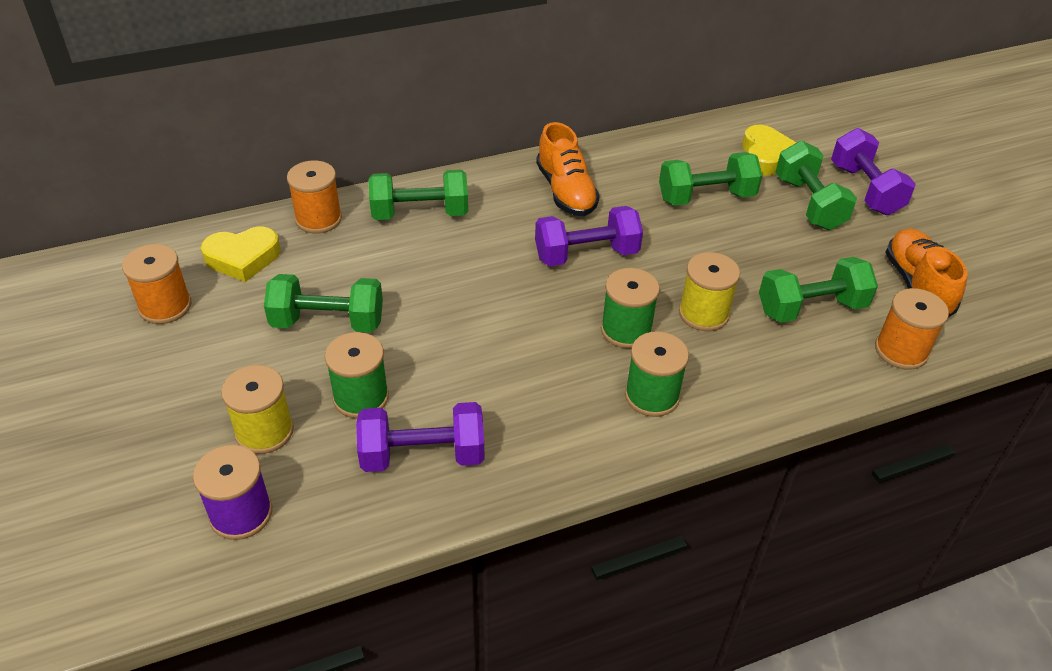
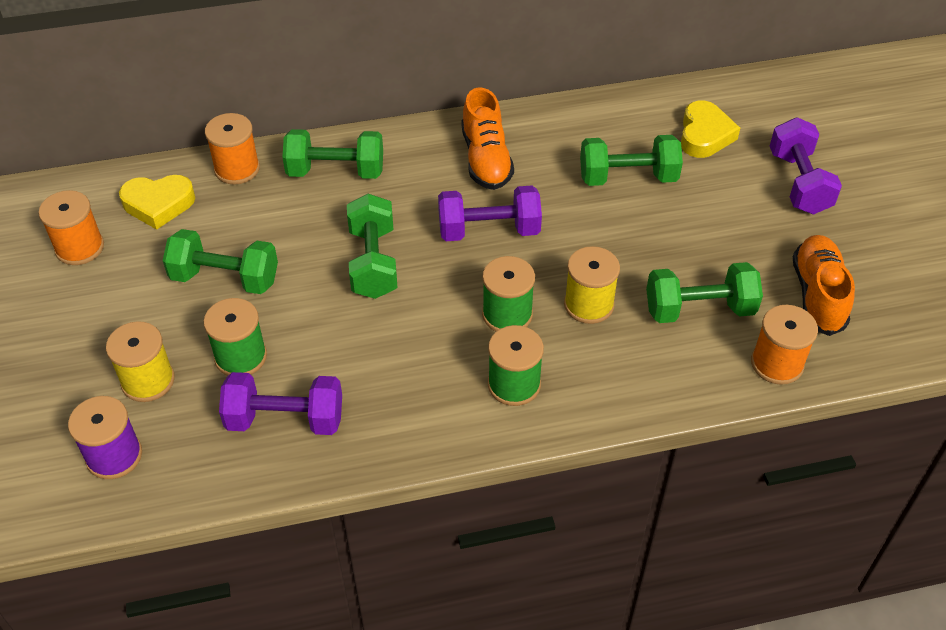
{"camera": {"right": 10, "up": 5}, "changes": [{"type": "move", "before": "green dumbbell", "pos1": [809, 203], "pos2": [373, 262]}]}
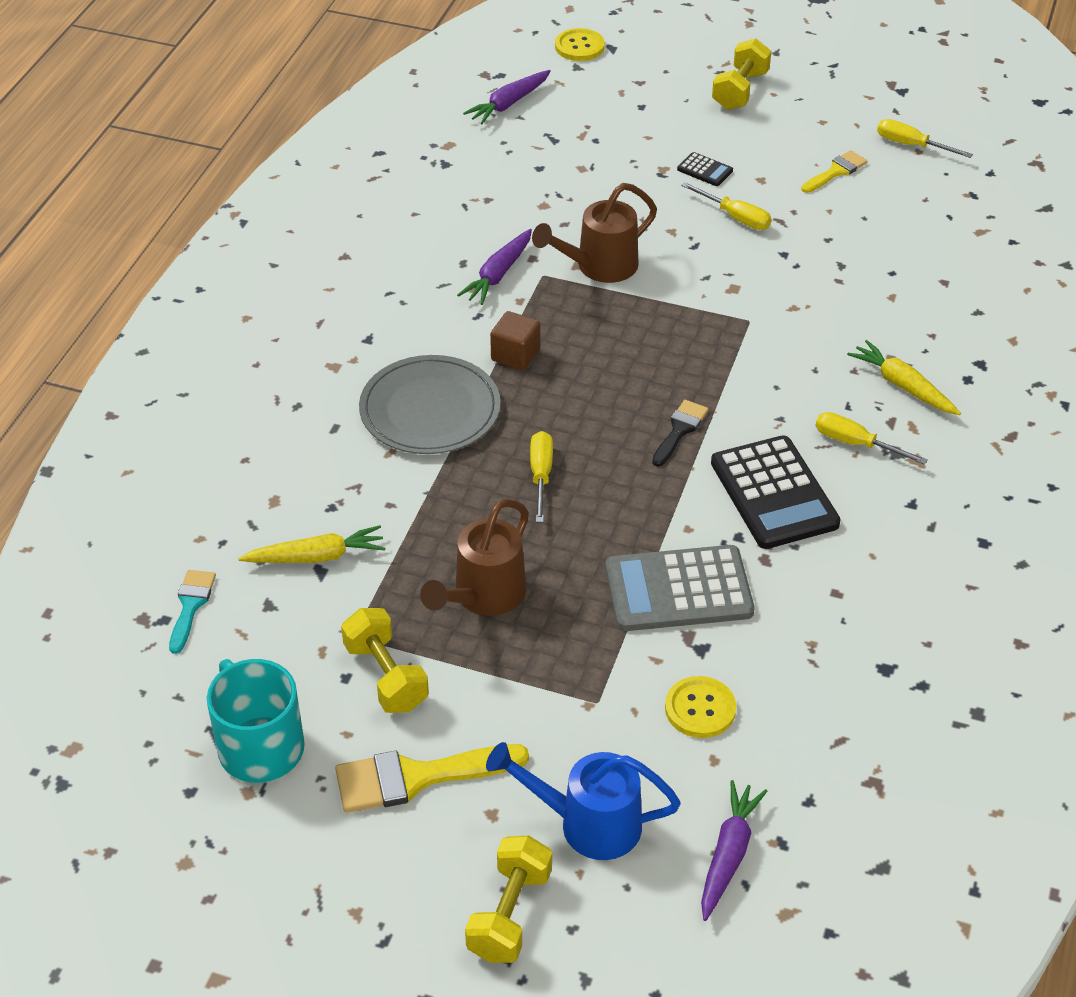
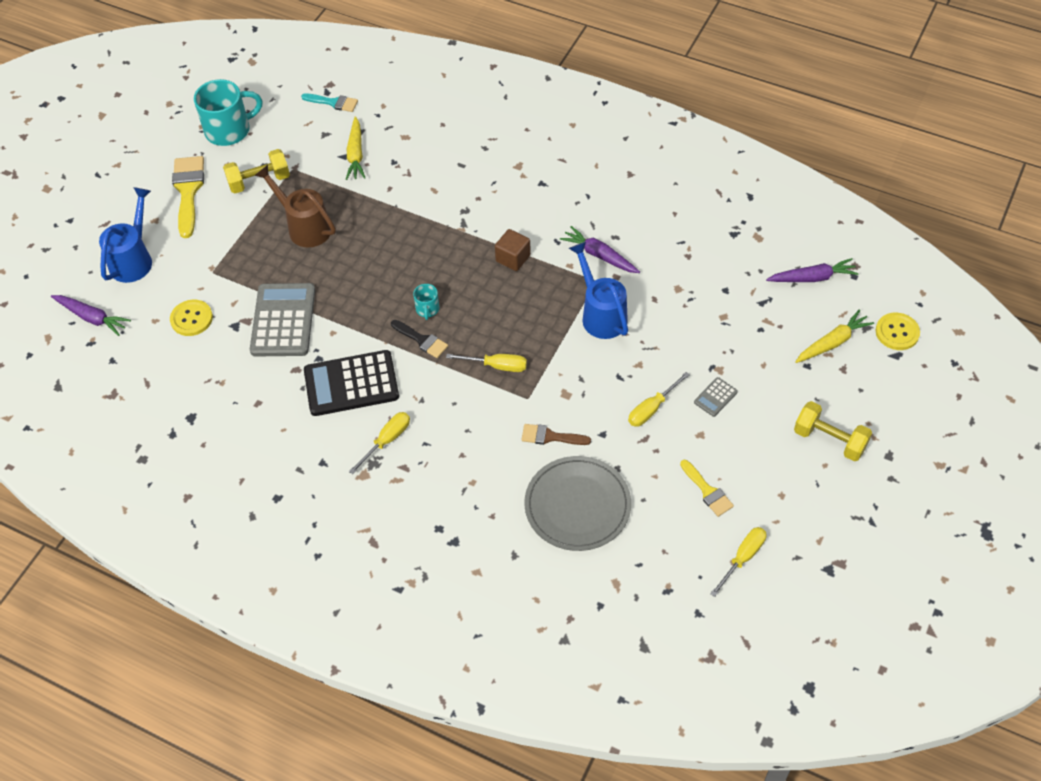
{"camera": {"right": 100, "up": 10}, "changes": [{"type": "insert", "after": "turquoise mug", "pos2": [427, 309]}, {"type": "move", "before": "yellow screwdriver", "pos1": [541, 475], "pos2": [496, 366]}, {"type": "insert", "after": "brown brush", "pos2": [550, 436]}, {"type": "move", "before": "grey plate", "pos1": [430, 410], "pos2": [577, 505]}, {"type": "recolor", "before": "brown watering can", "after": "blue watering can", "pos1": [599, 267], "pos2": [601, 314]}, {"type": "recolor", "before": "black calculator", "after": "grey calculator", "pos1": [705, 170], "pos2": [715, 397]}, {"type": "rotate", "before": "purple carrot", "pos1": [509, 104], "pos2": [812, 278], "turn": 120}, {"type": "move", "before": "yellow carrot", "pos1": [903, 386], "pos2": [832, 342]}, {"type": "delete", "before": "yellow dumbbell", "pos1": [509, 914]}]}
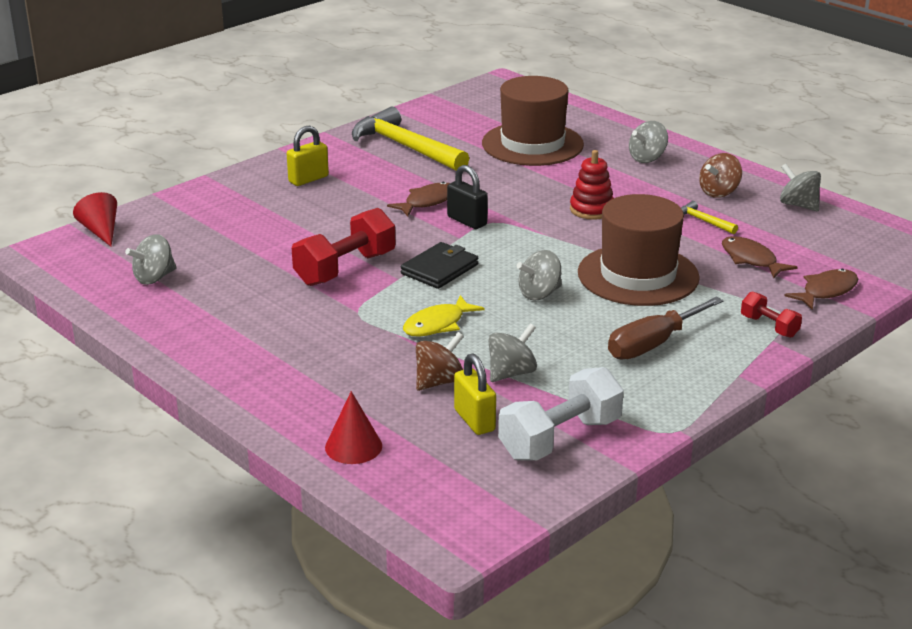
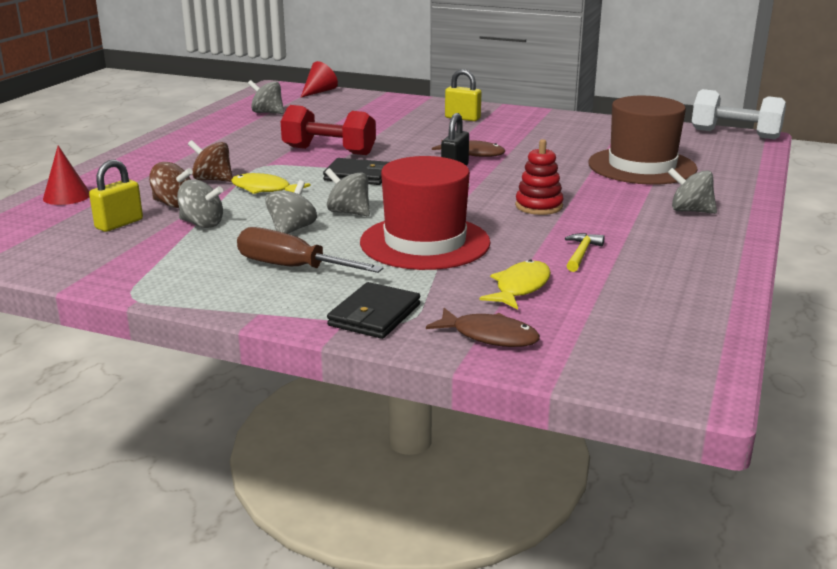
{"camera": {"right": 65, "up": -5}, "changes": [{"type": "move", "before": "brown spinning top", "pos1": [719, 192], "pos2": [213, 180]}, {"type": "move", "before": "grey spinning top", "pos1": [798, 205], "pos2": [292, 229]}, {"type": "replace", "before": "red dumbbell", "after": "black wallet", "pos1": [769, 326], "pos2": [374, 315]}, {"type": "recolor", "before": "brown hat", "after": "red hat", "pos1": [638, 275], "pos2": [425, 242]}, {"type": "recolor", "before": "brown fish", "after": "yellow fish", "pos1": [751, 259], "pos2": [520, 287]}, {"type": "move", "before": "white dumbbell", "pos1": [560, 438], "pos2": [735, 134]}, {"type": "delete", "before": "yellow hammer", "pos1": [406, 147]}]}
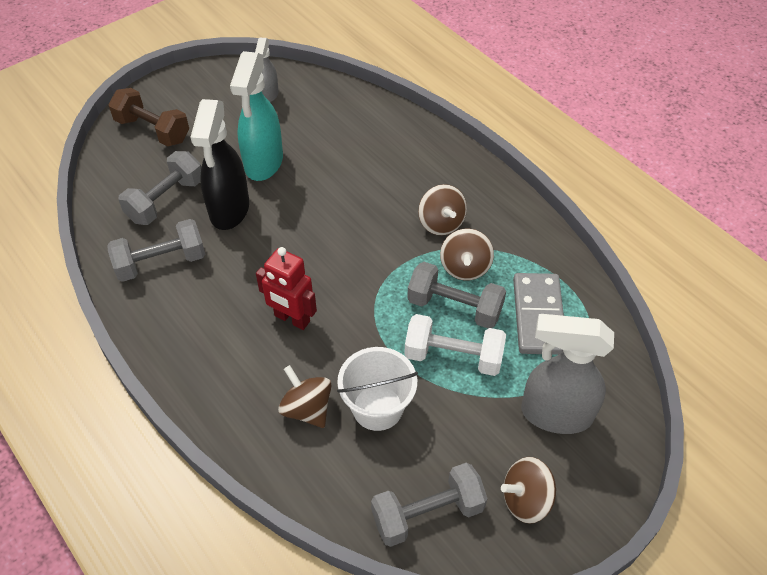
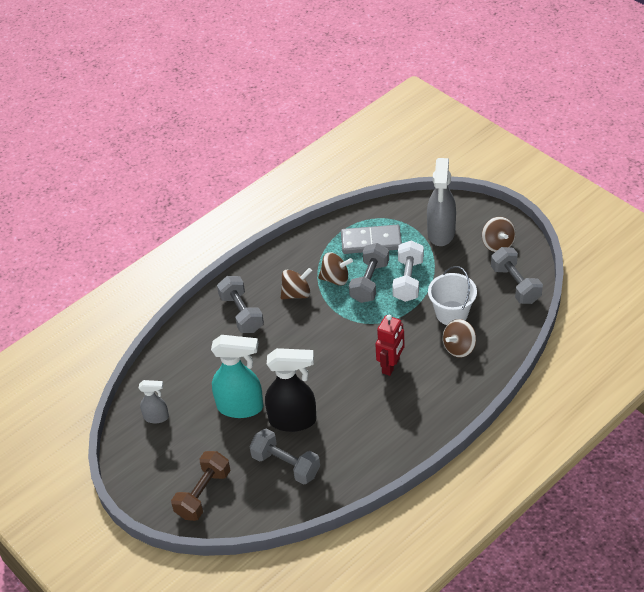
{"camera": {"right": -90, "up": -5}, "changes": [{"type": "move", "before": "grey dumbbell", "pos1": [161, 262], "pos2": [241, 313]}]}
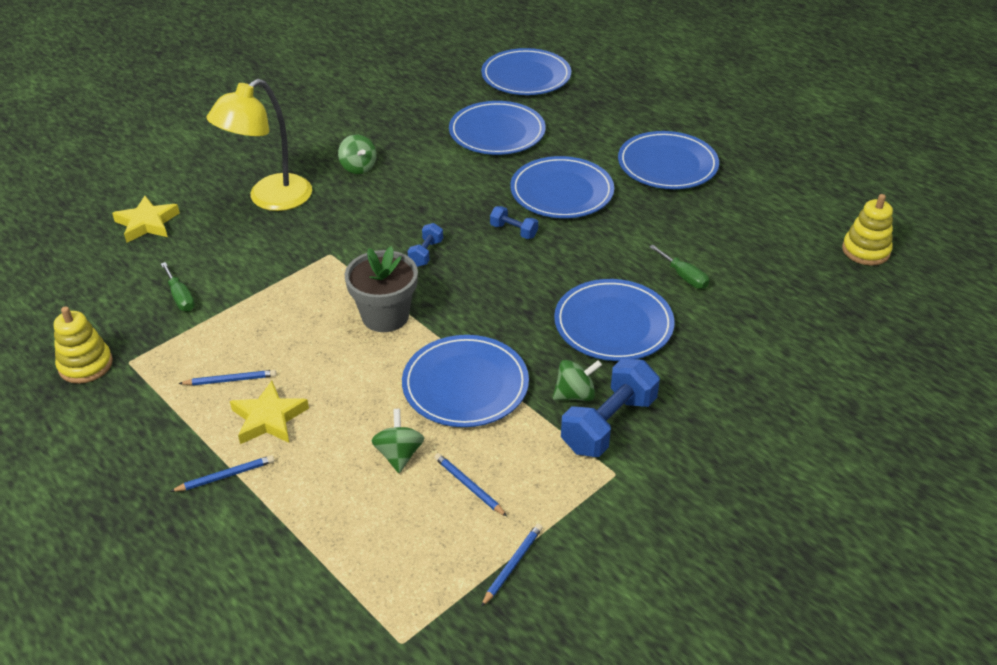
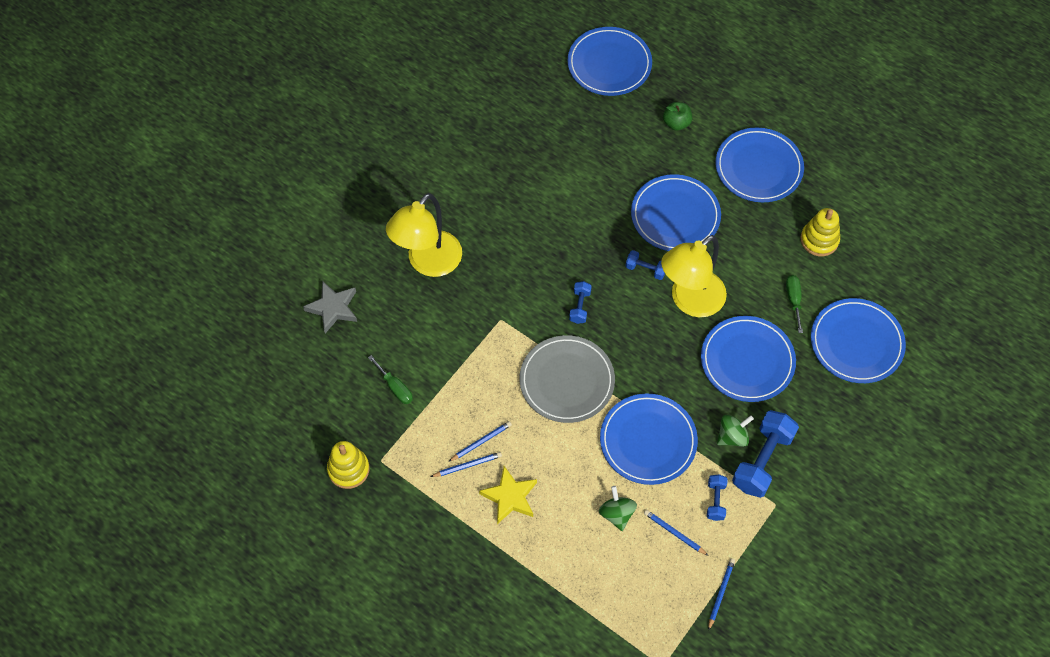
{"camera": {"right": -10, "up": 20}, "changes": [{"type": "recolor", "before": "yellow star", "after": "grey star", "pos1": [147, 223], "pos2": [333, 308]}, {"type": "move", "before": "blue pencil", "pos1": [225, 476], "pos2": [481, 442]}, {"type": "replace", "before": "grey flower pot", "after": "grey plate", "pos1": [385, 316], "pos2": [567, 381]}, {"type": "insert", "after": "yellow lamp", "pos2": [690, 301]}, {"type": "insert", "after": "green apple", "pos2": [676, 123]}, {"type": "insert", "after": "blue dumbbell", "pos2": [715, 501]}, {"type": "rotate", "before": "green screwdriver", "pos1": [684, 276], "pos2": [793, 300], "turn": -135}, {"type": "move", "before": "yellow stacking toy", "pos1": [865, 251], "pos2": [819, 240]}, {"type": "move", "before": "blue plate", "pos1": [497, 132], "pos2": [856, 343]}, {"type": "delete", "before": "green spinning top", "pos1": [358, 167]}]}
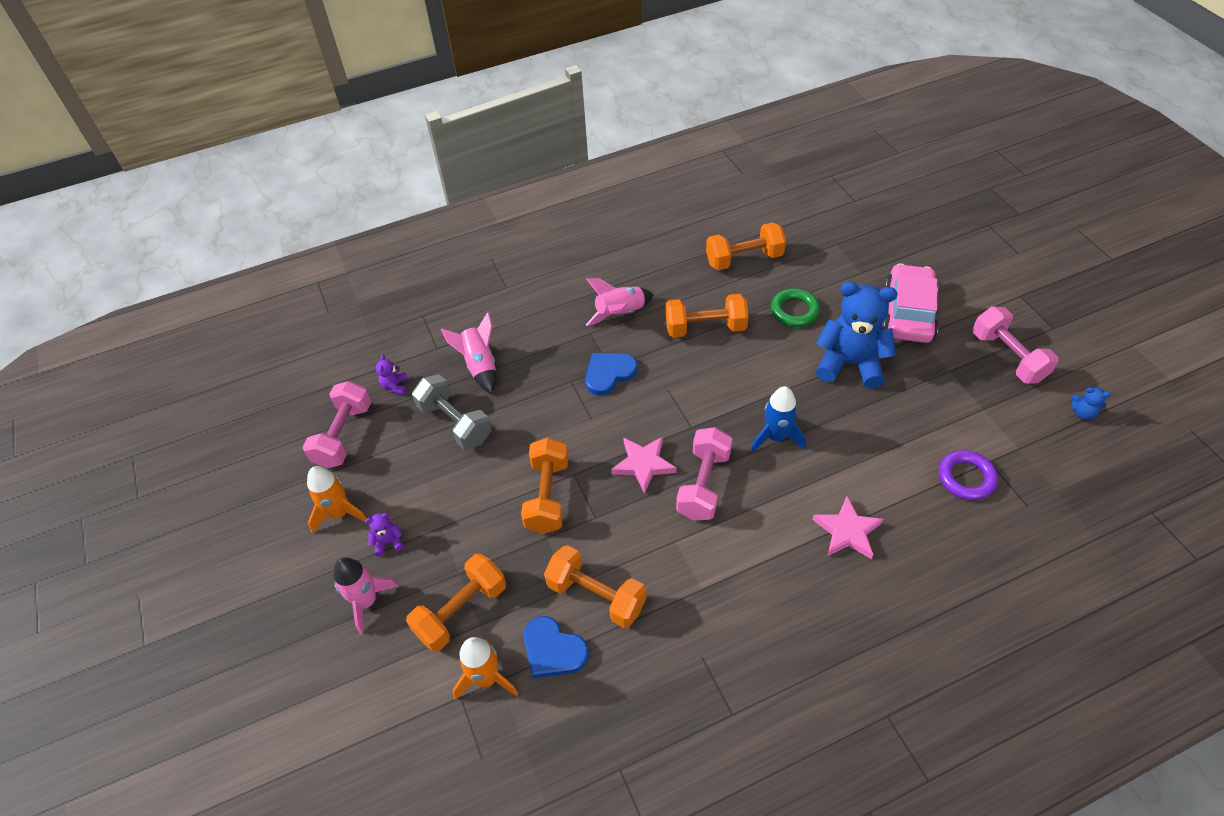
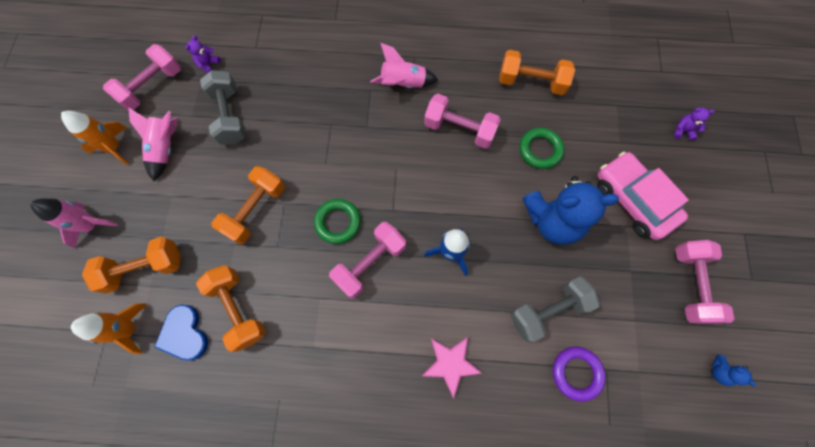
{"camera": {"right": 25, "up": 20}, "changes": [{"type": "move", "before": "pink rocket", "pos1": [480, 366], "pos2": [165, 148]}, {"type": "replace", "before": "pink star", "after": "green ring", "pos1": [643, 464], "pos2": [338, 222]}, {"type": "recolor", "before": "orange dumbbell", "after": "pink dumbbell", "pos1": [705, 328], "pos2": [459, 129]}, {"type": "insert", "after": "grey dumbbell", "pos2": [548, 310]}, {"type": "rotate", "before": "blue teddy bear", "pos1": [850, 363], "pos2": [552, 220], "turn": 135}, {"type": "rotate", "before": "pink car", "pos1": [908, 313], "pos2": [633, 200], "turn": -75}, {"type": "move", "before": "purple teddy bear", "pos1": [388, 542], "pos2": [683, 131]}, {"type": "delete", "before": "blue heart", "pos1": [609, 373]}]}
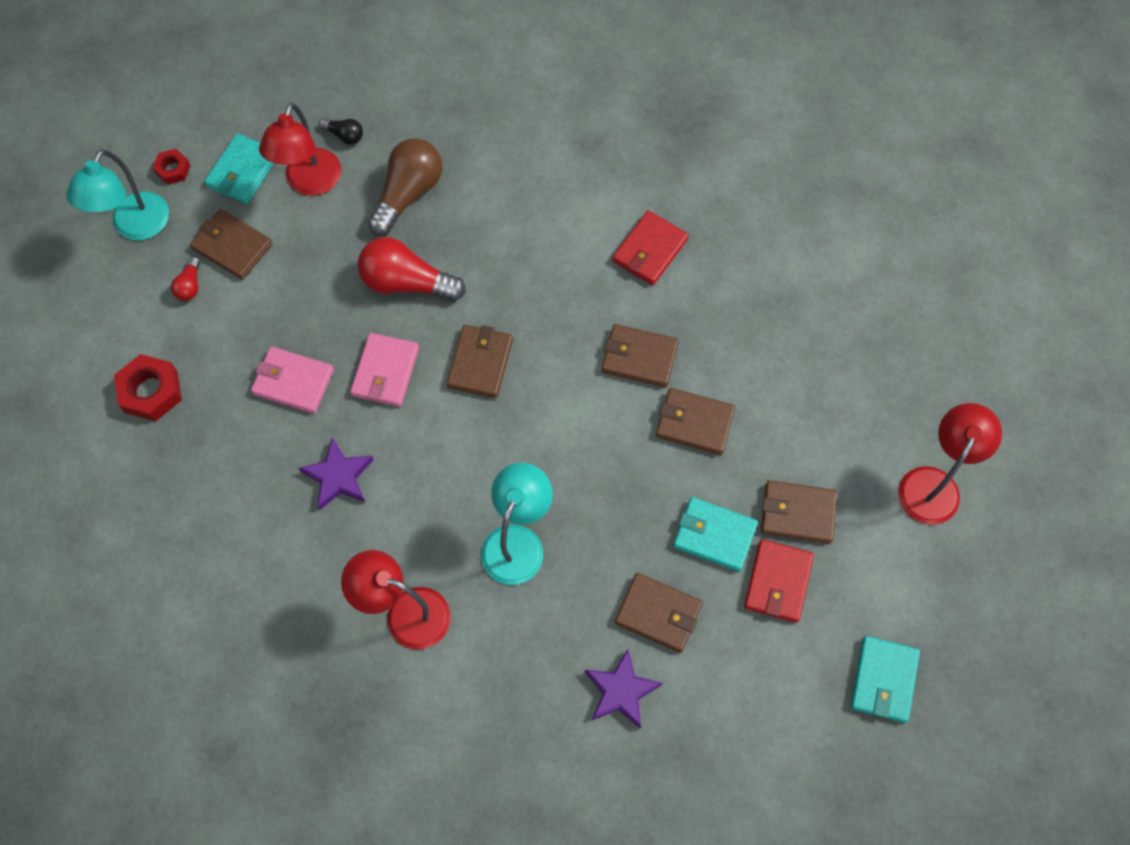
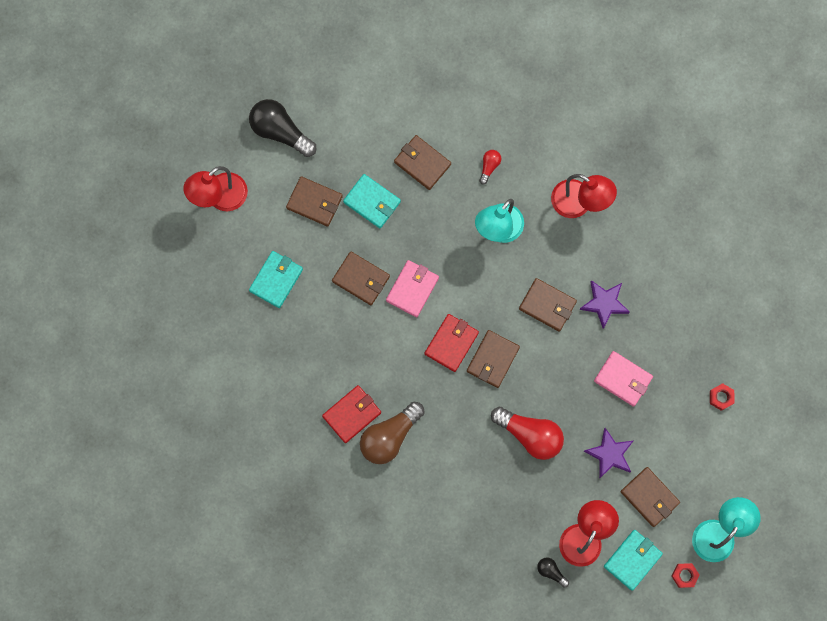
{"camera": {"right": -165, "up": 10}, "changes": [{"type": "insert", "after": "black light bulb", "pos2": [280, 132]}, {"type": "move", "before": "turquoise wallet", "pos1": [884, 680], "pos2": [276, 280]}, {"type": "move", "before": "brown light bulb", "pos1": [408, 194], "pos2": [390, 436]}, {"type": "move", "before": "pink wallet", "pos1": [385, 372], "pos2": [412, 289]}, {"type": "move", "before": "red wallet", "pos1": [778, 582], "pos2": [451, 343]}, {"type": "move", "before": "red light bulb", "pos1": [190, 285], "pos2": [489, 167]}, {"type": "move", "before": "brown wallet", "pos1": [639, 358], "pos2": [547, 305]}, {"type": "move", "before": "purple star", "pos1": [621, 691], "pos2": [609, 454]}, {"type": "resize", "before": "red nut", "pos1": [151, 392], "pos2": [721, 397], "scale": 0.58}]}
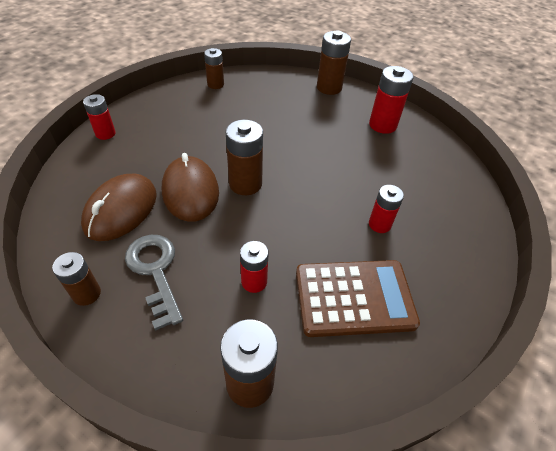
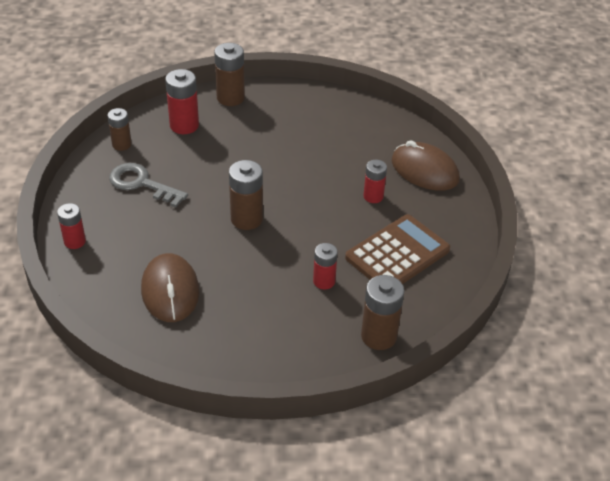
{"camera": {"right": -35, "up": -5}, "changes": [{"type": "move", "before": "grey key", "pos1": [155, 271], "pos2": [142, 184]}, {"type": "move", "before": "red battery", "pos1": [382, 125], "pos2": [184, 125]}, {"type": "move", "before": "brown mouse", "pos1": [190, 191], "pos2": [424, 170]}, {"type": "delete", "before": "brown battery", "pos1": [87, 294]}]}
